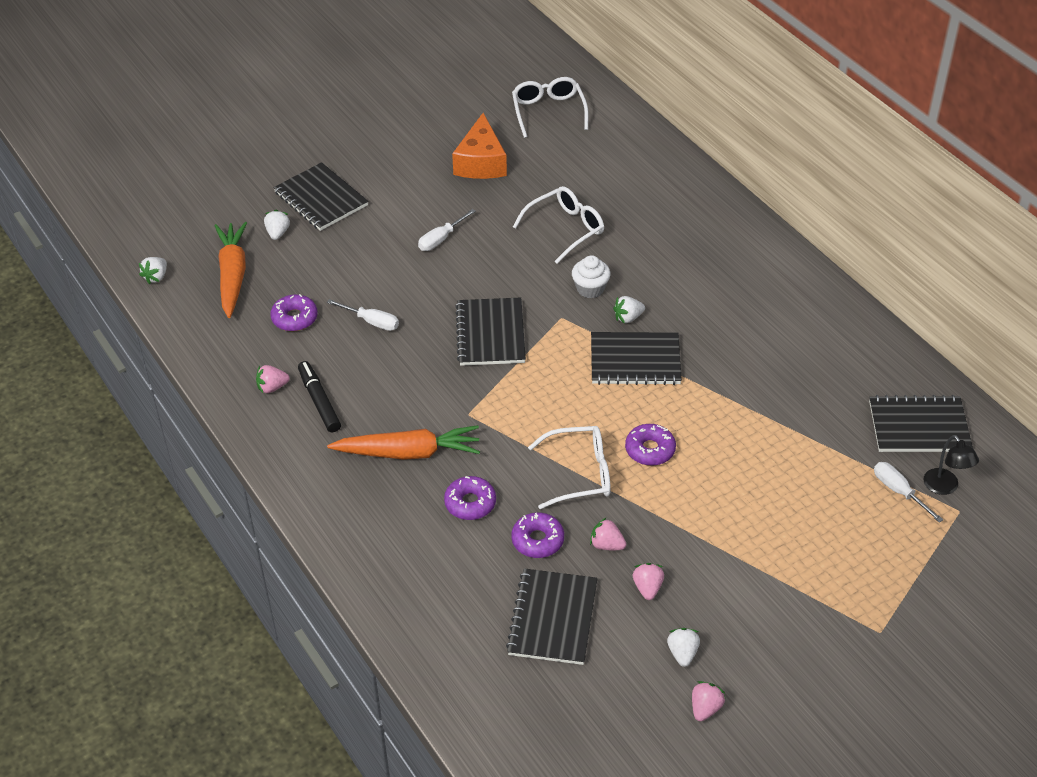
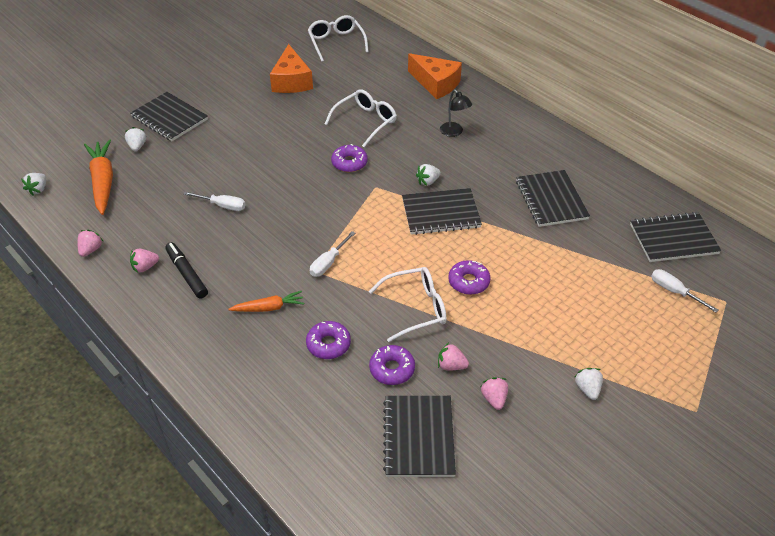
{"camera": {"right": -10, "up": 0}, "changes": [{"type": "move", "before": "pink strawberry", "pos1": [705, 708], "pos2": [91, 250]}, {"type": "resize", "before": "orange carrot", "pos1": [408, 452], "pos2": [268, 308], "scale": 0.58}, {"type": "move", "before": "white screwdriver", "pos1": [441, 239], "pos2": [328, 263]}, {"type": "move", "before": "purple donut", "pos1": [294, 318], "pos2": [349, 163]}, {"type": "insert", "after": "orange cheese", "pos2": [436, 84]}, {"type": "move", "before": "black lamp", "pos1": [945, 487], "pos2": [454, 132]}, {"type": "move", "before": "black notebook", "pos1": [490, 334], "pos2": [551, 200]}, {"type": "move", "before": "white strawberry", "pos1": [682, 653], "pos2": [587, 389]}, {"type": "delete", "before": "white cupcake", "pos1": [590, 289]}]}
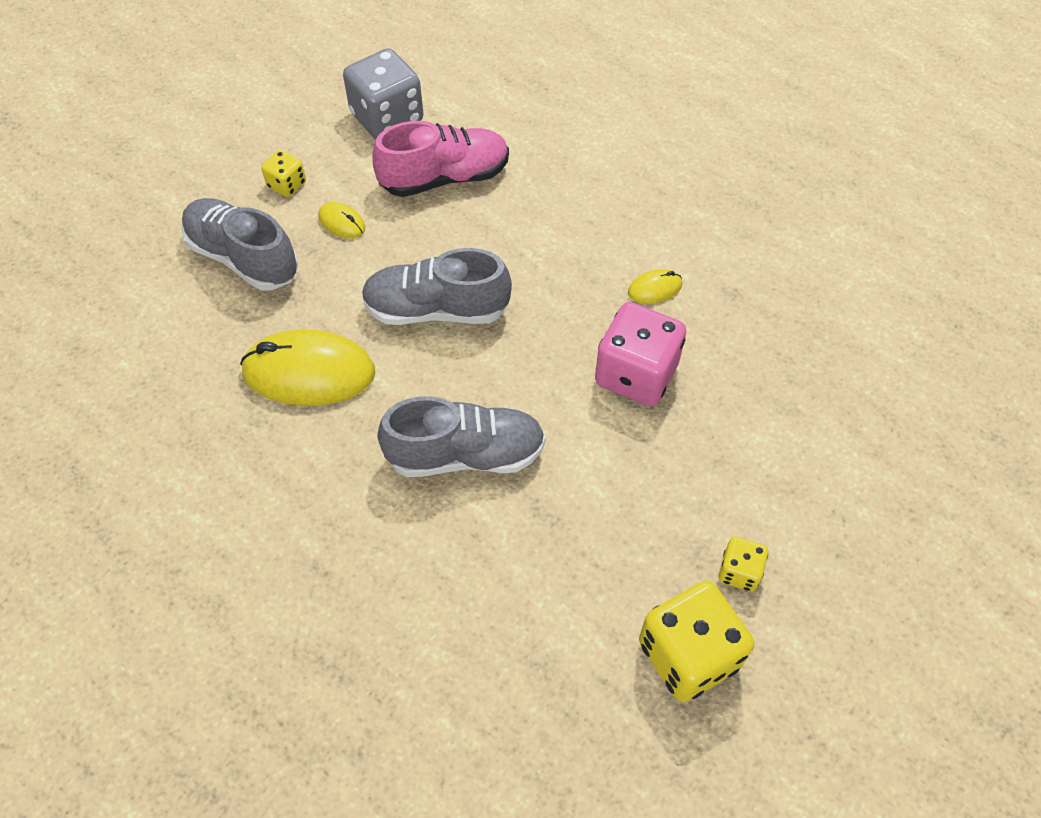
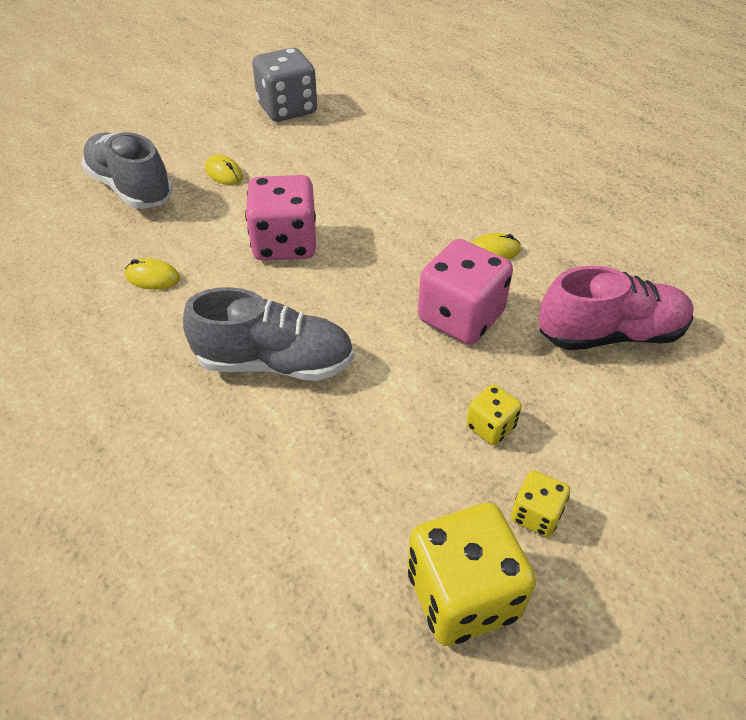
{"camera": {"right": 10, "up": -10}, "changes": [{"type": "resize", "before": "yellow mouse", "pos1": [309, 372], "pos2": [153, 277], "scale": 0.45}, {"type": "replace", "before": "grey shoe", "after": "pink dice", "pos1": [436, 309], "pos2": [285, 244]}, {"type": "move", "before": "yellow dice", "pos1": [287, 185], "pos2": [491, 426]}, {"type": "move", "before": "pink shoe", "pos1": [445, 178], "pos2": [610, 334]}]}
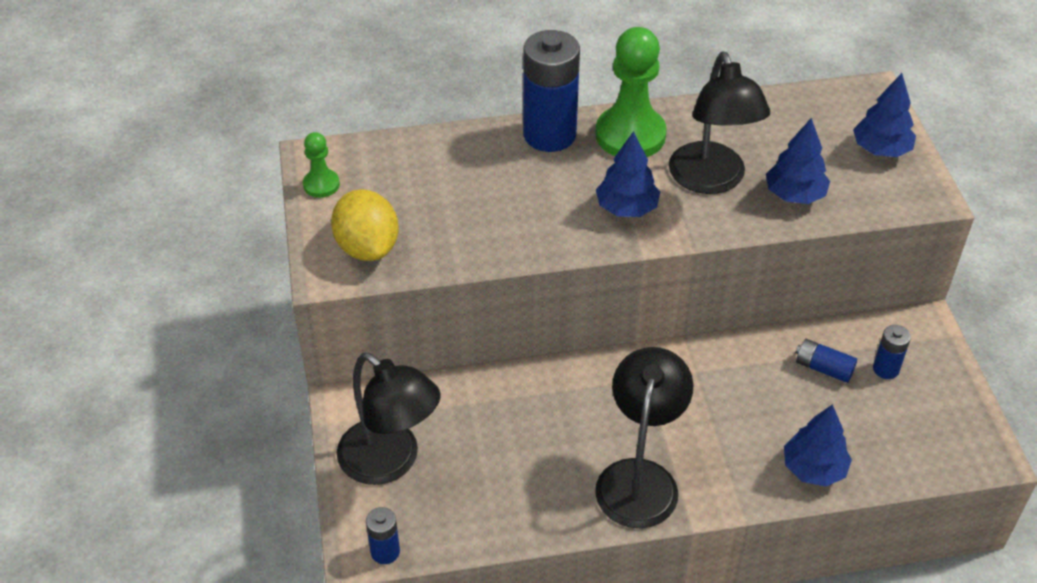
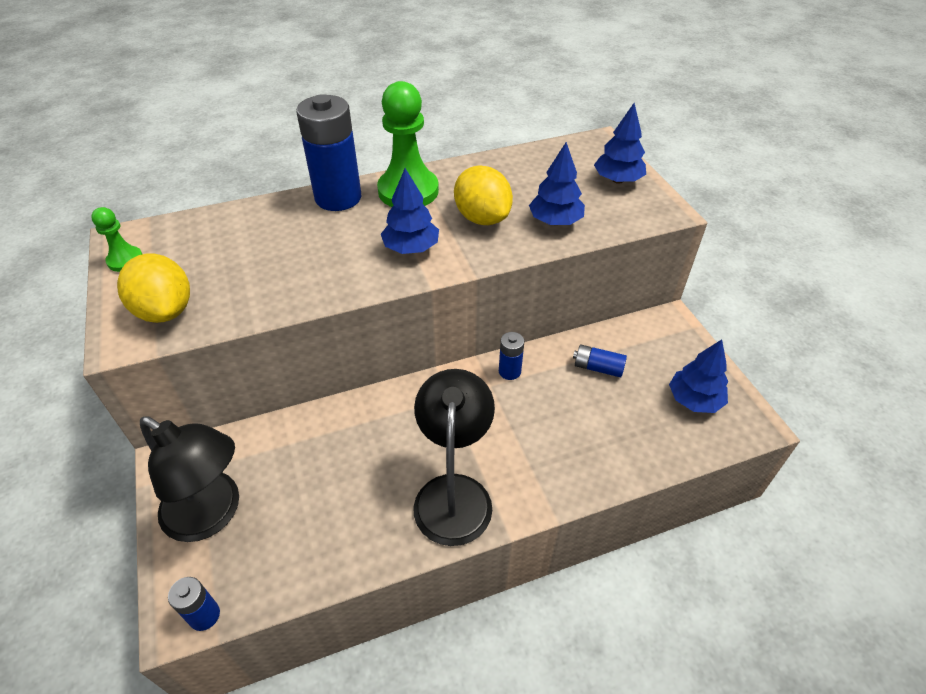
{"camera": {"right": -10, "up": 0}, "changes": [{"type": "replace", "before": "black lamp", "after": "yellow lemon", "pos1": [711, 180], "pos2": [482, 218]}, {"type": "move", "before": "blue battery", "pos1": [885, 369], "pos2": [509, 371]}, {"type": "move", "before": "blue tree", "pos1": [813, 468], "pos2": [694, 400]}]}
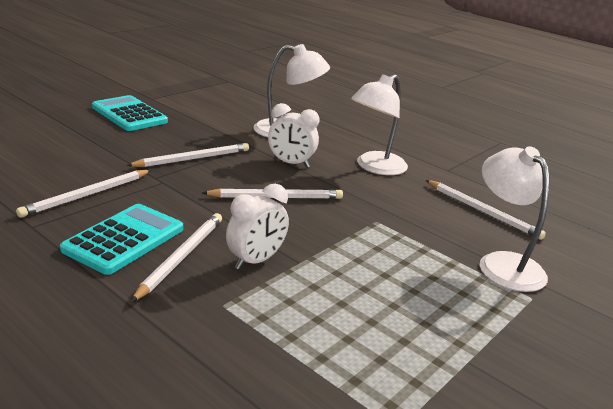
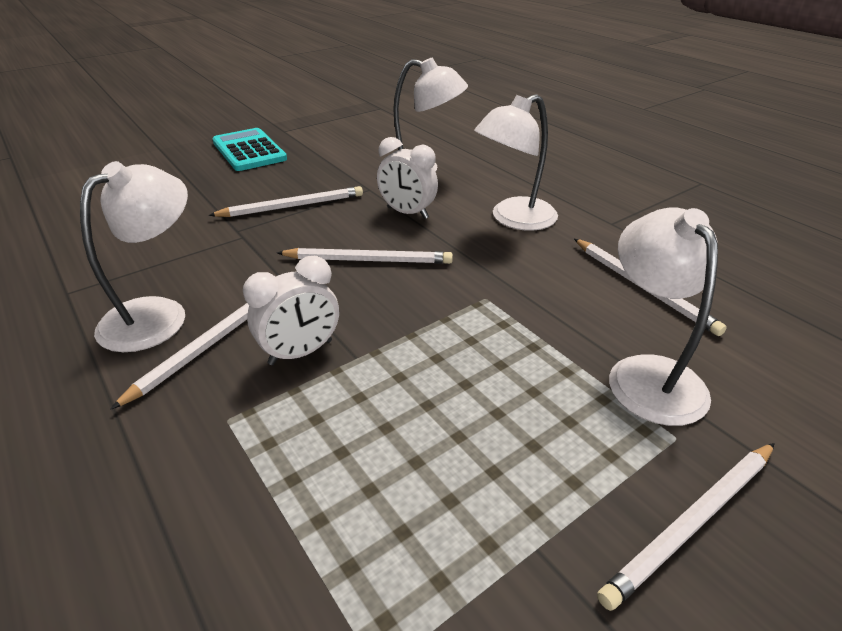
{"camera": {"right": 15, "up": 10}, "changes": [{"type": "replace", "before": "turquoise calculator", "after": "white lamp", "pos1": [124, 239], "pos2": [158, 314]}, {"type": "move", "before": "white pencil", "pos1": [87, 195], "pos2": [692, 523]}]}
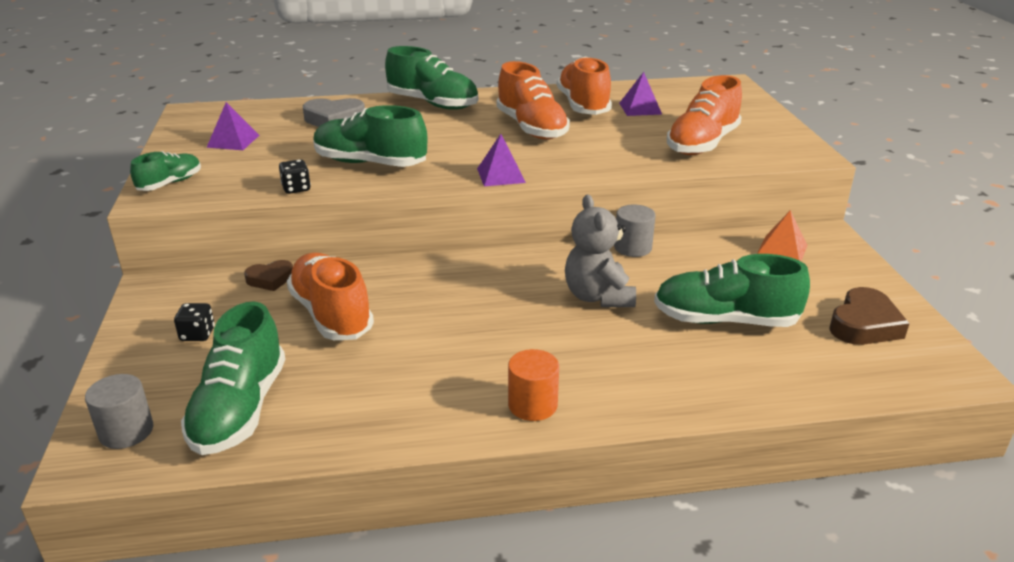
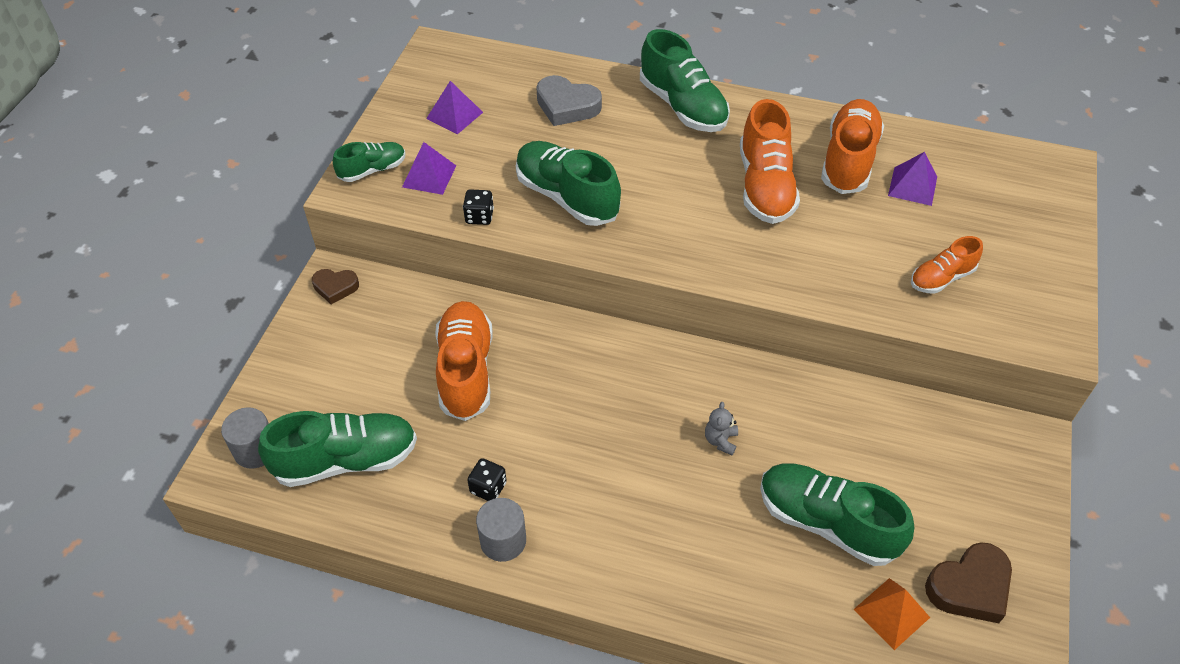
{"camera": {"right": 25, "up": 20}, "changes": [{"type": "rotate", "before": "green shoe", "pos1": [240, 409], "pos2": [346, 460], "turn": -135}, {"type": "move", "before": "brown heart", "pos1": [270, 279], "pos2": [335, 287]}, {"type": "move", "before": "purple pyramid", "pos1": [500, 175], "pos2": [429, 176]}, {"type": "move", "before": "black dice", "pos1": [197, 334], "pos2": [488, 488]}, {"type": "move", "before": "grey cylinder", "pos1": [632, 248], "pos2": [503, 541]}, {"type": "resize", "before": "grey teddy bear", "pos1": [598, 297], "pos2": [720, 440], "scale": 0.48}, {"type": "move", "before": "orange pyramid", "pos1": [782, 250], "pos2": [891, 613]}, {"type": "resize", "before": "orange shoe", "pos1": [702, 144], "pos2": [941, 278], "scale": 0.57}, {"type": "delete", "before": "orange cylinder", "pos1": [532, 405]}]}
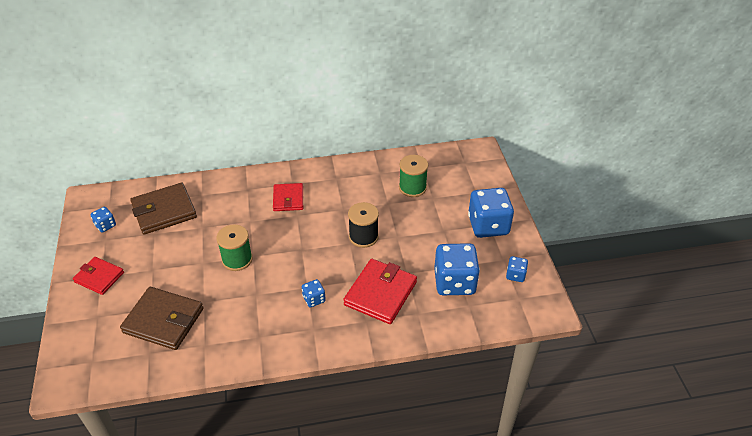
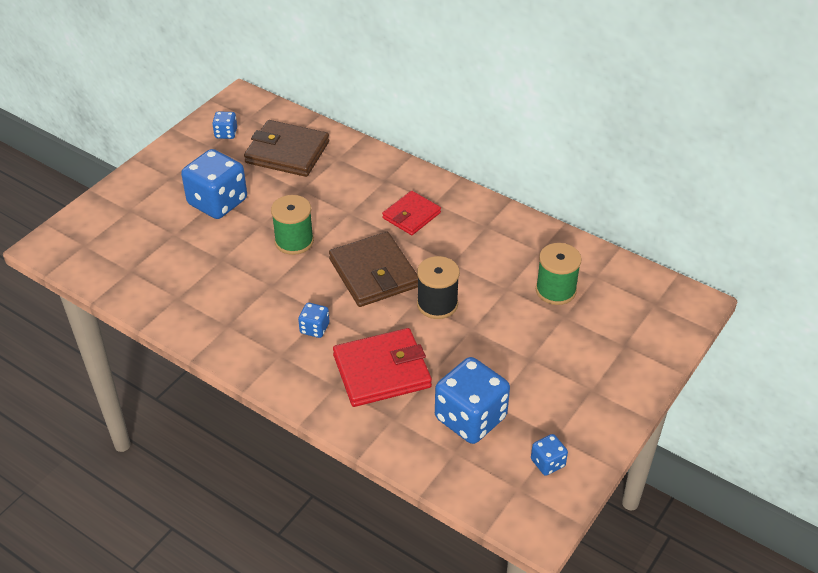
{"camera": {"right": 45, "up": 0}, "changes": [{"type": "move", "before": "blue dice", "pos1": [488, 225], "pos2": [217, 202]}, {"type": "move", "before": "brown wallet", "pos1": [163, 320], "pos2": [374, 273]}, {"type": "delete", "before": "red wallet", "pos1": [99, 277]}]}
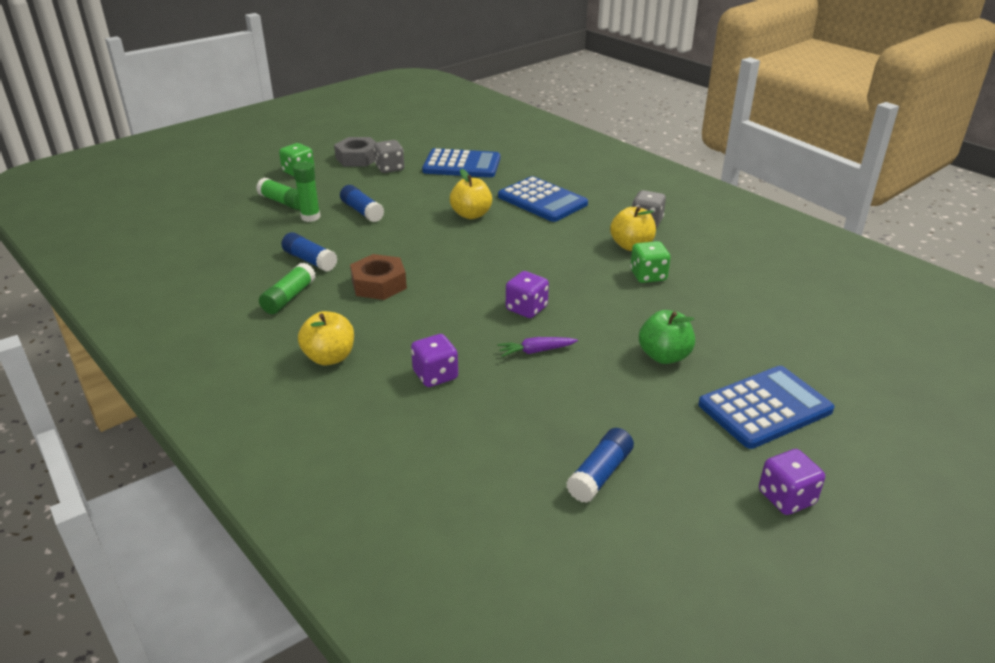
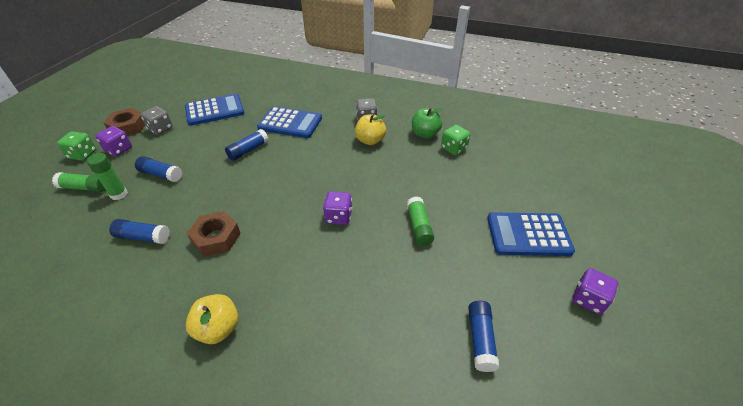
{"camera": {"right": -30, "up": 10}, "changes": [{"type": "move", "before": "purple dice", "pos1": [435, 375], "pos2": [119, 149]}, {"type": "recolor", "before": "grey nut", "after": "brown nut", "pos1": [357, 158], "pos2": [128, 127]}, {"type": "replace", "before": "yellow apple", "after": "blue glue stick", "pos1": [471, 215], "pos2": [248, 150]}, {"type": "move", "before": "green glue stick", "pos1": [289, 297], "pos2": [419, 226]}, {"type": "move", "before": "green apple", "pos1": [664, 356], "pos2": [425, 134]}, {"type": "move", "before": "green dice", "pos1": [648, 276], "pos2": [453, 148]}, {"type": "rotate", "before": "blue calculator", "pos1": [765, 407], "pos2": [528, 234], "turn": -120}, {"type": "delete", "before": "purple carrot", "pos1": [536, 351]}]}
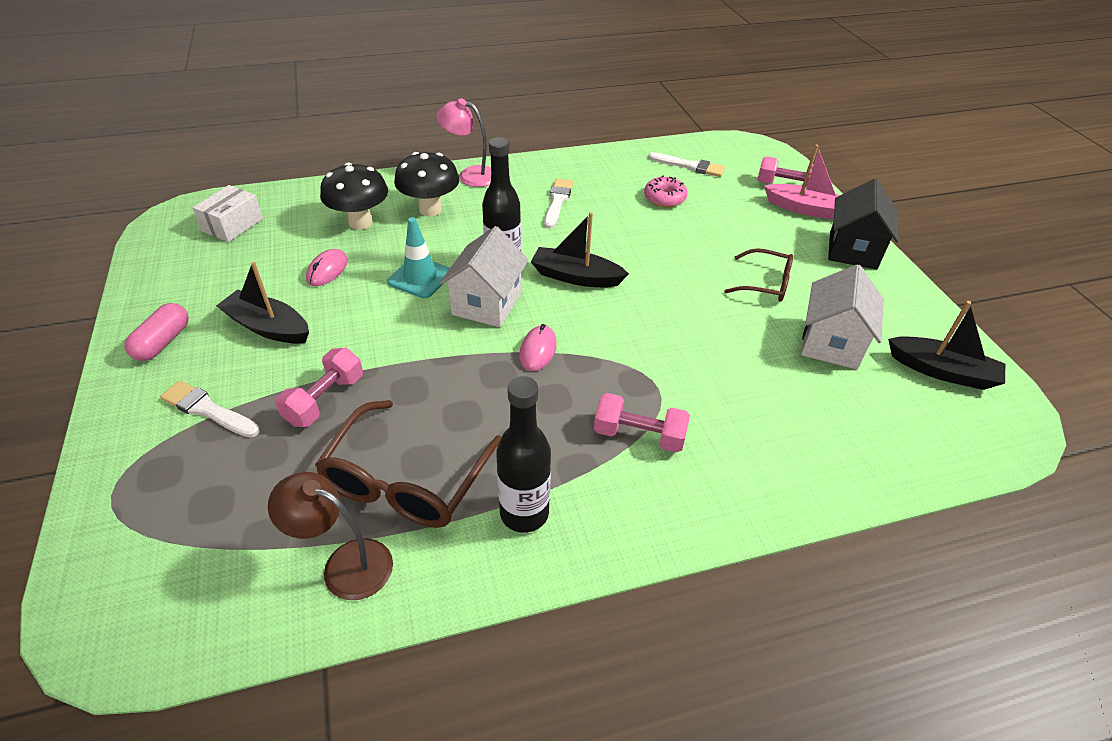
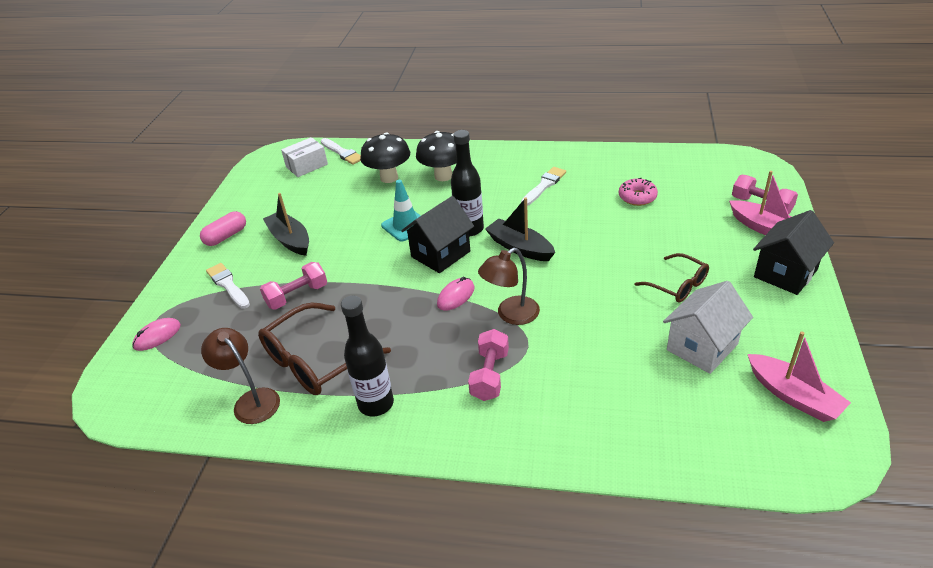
{"camera": {"right": 30, "up": -5}, "changes": [{"type": "move", "before": "pink mouse", "pos1": [327, 270], "pos2": [157, 336]}, {"type": "move", "before": "white brush", "pos1": [689, 166], "pos2": [342, 153]}, {"type": "recolor", "before": "white house", "after": "black house", "pos1": [487, 304], "pos2": [440, 254]}, {"type": "rotate", "before": "pink dumbbell", "pos1": [639, 435], "pos2": [490, 375], "turn": 60}, {"type": "insert", "after": "brown lamp", "pos2": [511, 315]}, {"type": "recolor", "before": "black boat", "after": "pink boat", "pos1": [942, 371], "pos2": [793, 396]}, {"type": "delete", "before": "pink lamp", "pos1": [470, 175]}]}
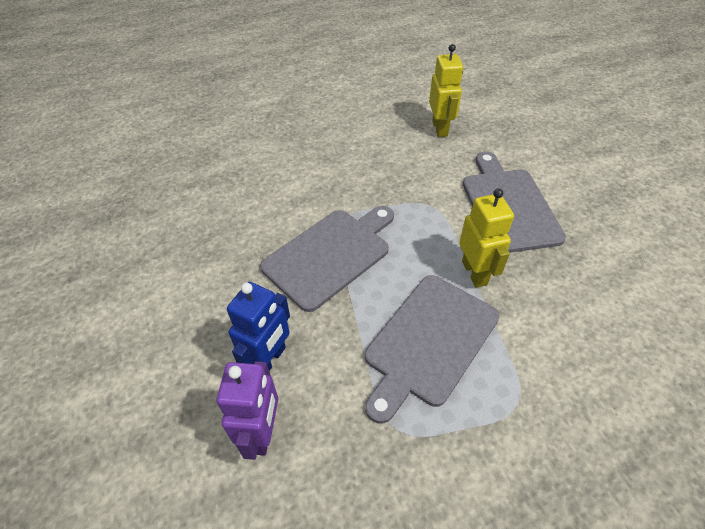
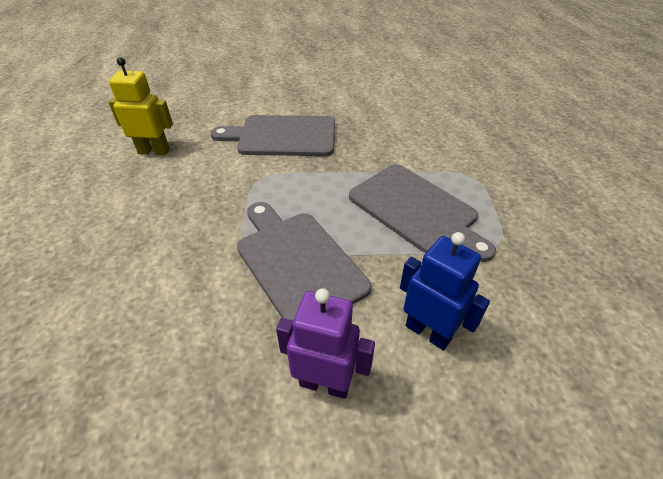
{"camera": {"right": -80, "up": -5}, "changes": [{"type": "move", "before": "purple robot", "pos1": [262, 433], "pos2": [325, 383]}, {"type": "delete", "before": "yellow robot", "pos1": [475, 273]}]}
